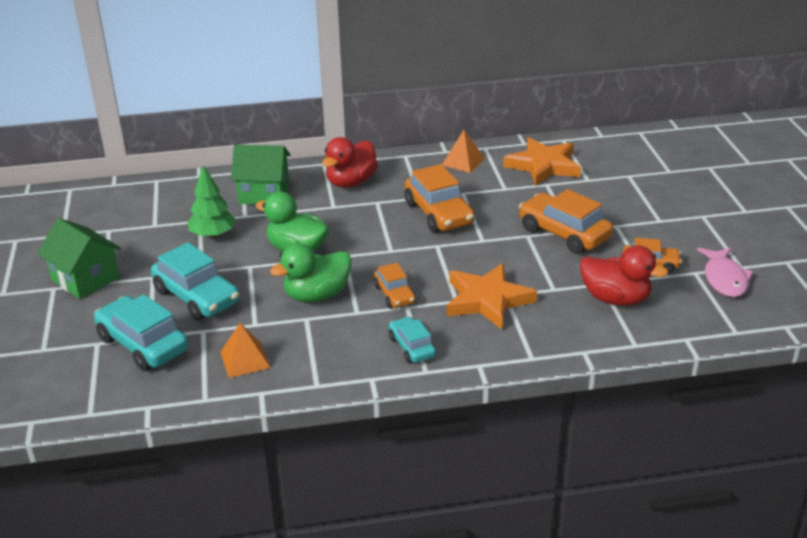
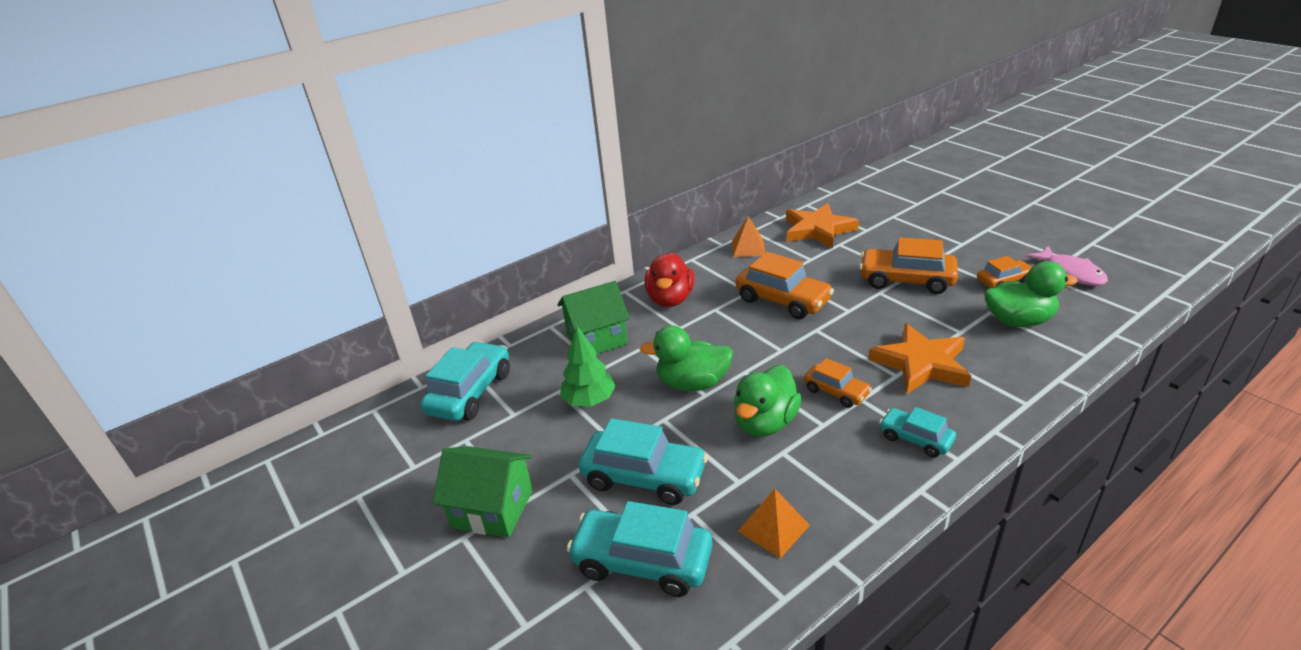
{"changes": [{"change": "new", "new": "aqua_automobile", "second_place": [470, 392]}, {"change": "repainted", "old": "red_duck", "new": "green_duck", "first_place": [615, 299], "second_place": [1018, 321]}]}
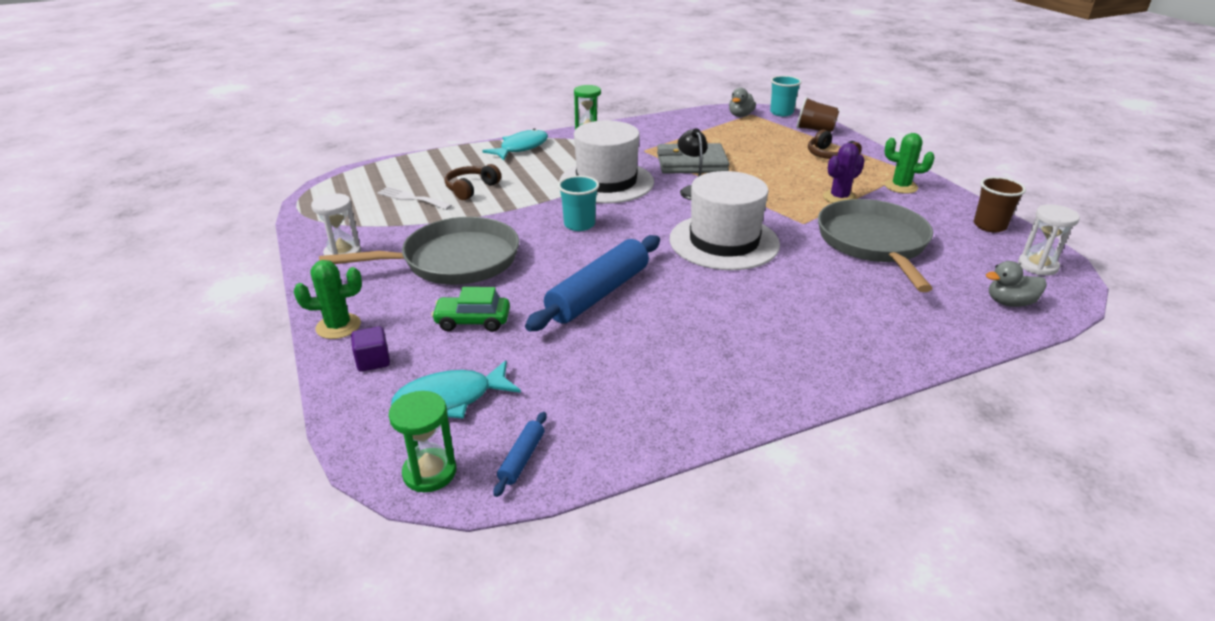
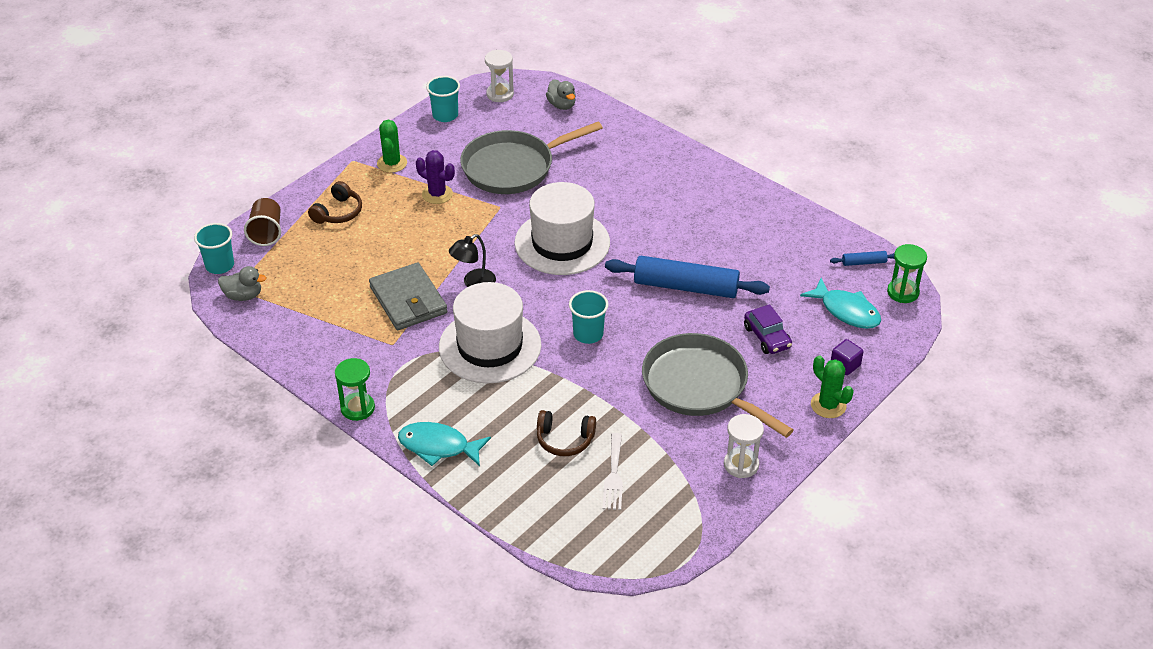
{"changes": [{"change": "repainted", "old": "brown_cup", "new": "aqua_cup", "first_place": [989, 226], "second_place": [445, 115]}, {"change": "repainted", "old": "green_automobile", "new": "violet_automobile", "first_place": [473, 321], "second_place": [767, 337]}]}
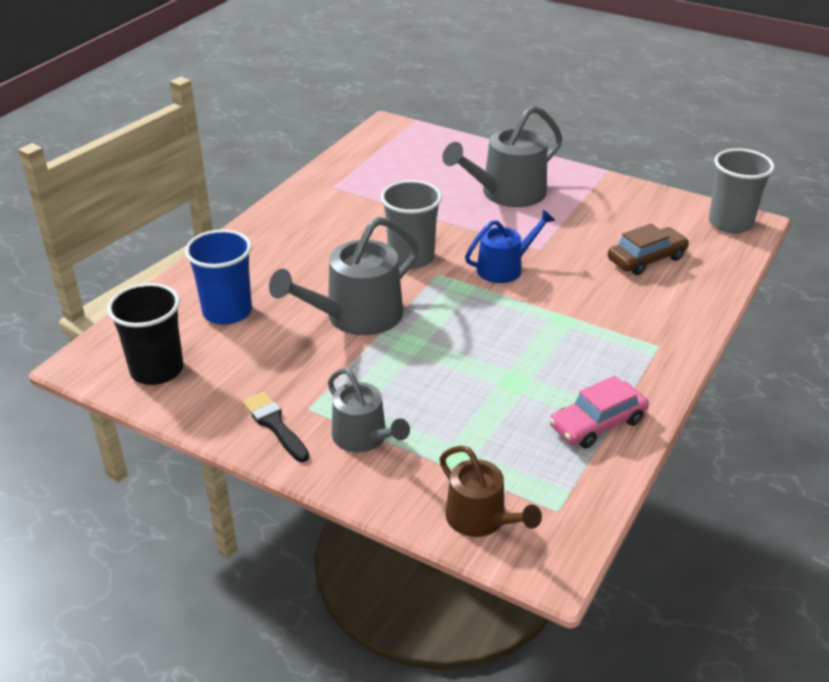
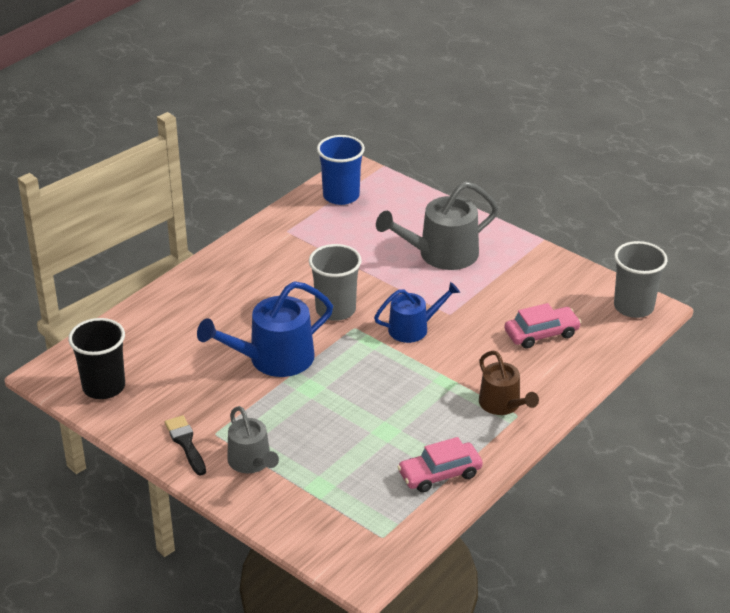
{"changes": [{"change": "repainted", "old": "gray_watering_pot", "new": "blue_watering_pot", "first_place": [356, 316], "second_place": [274, 359]}, {"change": "shifted", "old": "blue_cup", "first_place": [227, 312], "second_place": [341, 196]}, {"change": "shifted", "old": "brown_watering_pot", "first_place": [481, 519], "second_place": [502, 404]}, {"change": "repainted", "old": "brown_automobile", "new": "rose-pink_automobile", "first_place": [646, 259], "second_place": [541, 334]}]}
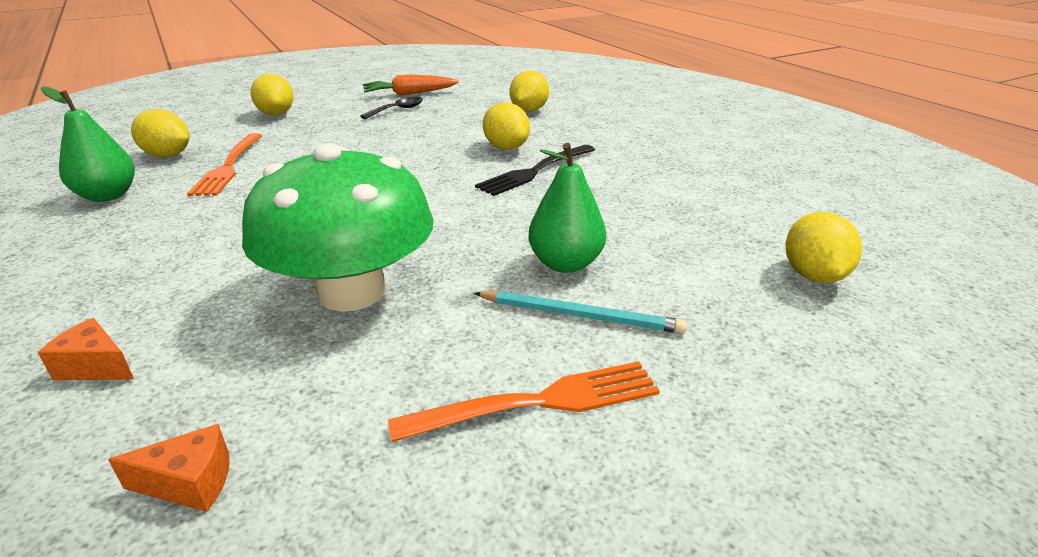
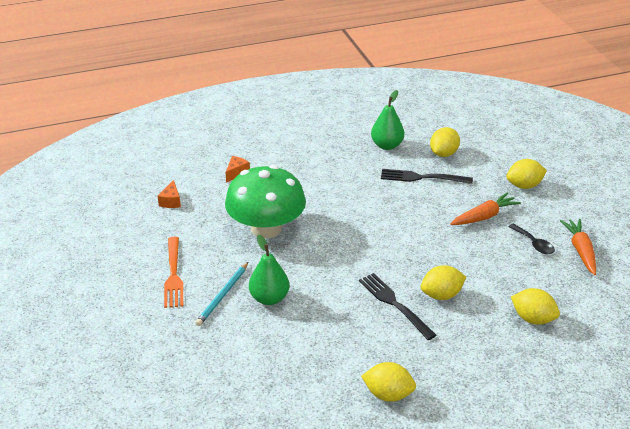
{"changes": [{"change": "shifted", "old": "bright_yellow_toy_lemon", "first_place": [813, 276], "second_place": [388, 394]}, {"change": "repainted", "old": "bright_orange_table_fork", "new": "black_table_fork", "first_place": [229, 166], "second_place": [422, 177]}, {"change": "new", "new": "bright_orange_toy_carrot", "second_place": [484, 216]}]}
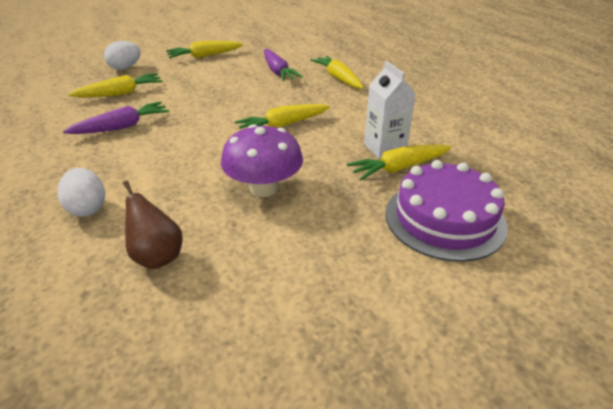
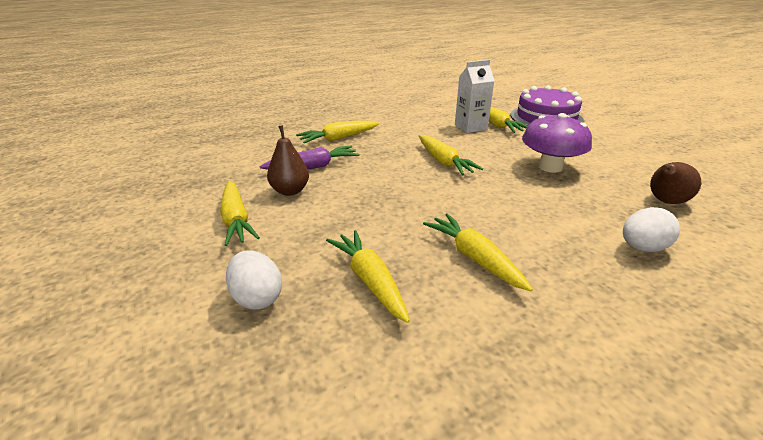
{"changes": [{"change": "new", "new": "brown_pear_fruit", "second_place": [290, 191]}, {"change": "repainted", "old": "violet_toy_carrot", "new": "bright_yellow_toy_carrot", "first_place": [122, 127], "second_place": [474, 258]}]}
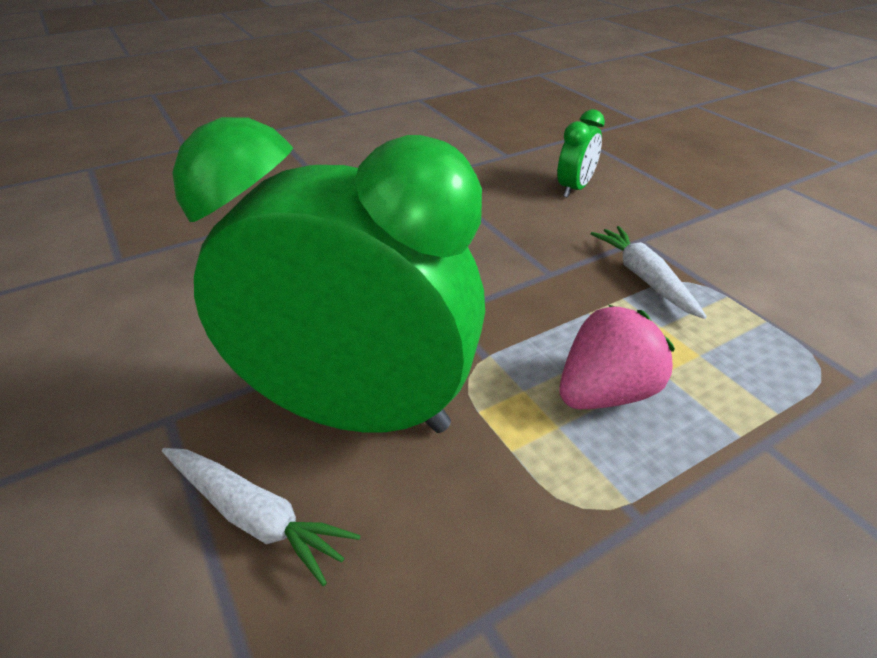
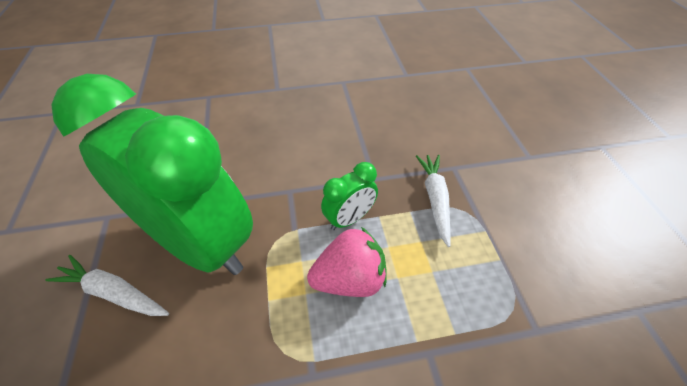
{"changes": [{"change": "rotated", "old": "white_toy_carrot", "first_place": [255, 516], "second_place": [113, 293], "degrees": 150}, {"change": "shifted", "old": "green_clock", "first_place": [574, 188], "second_place": [349, 219]}]}
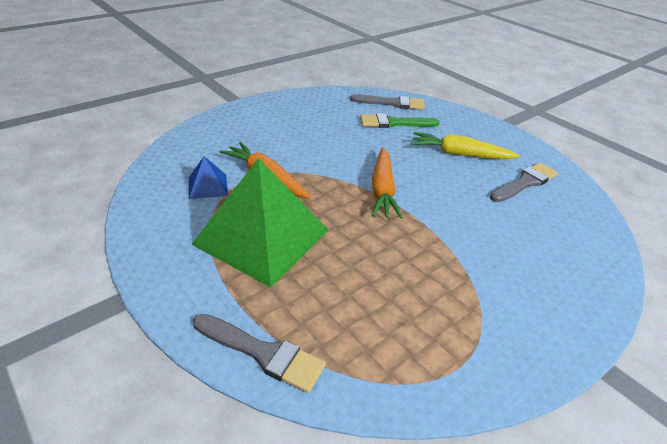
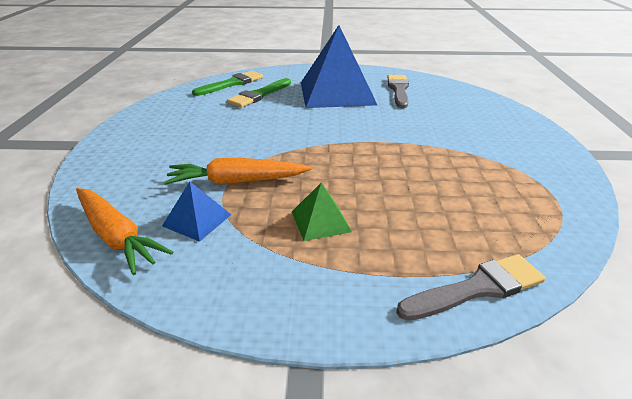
{"changes": [{"change": "shifted", "old": "bright_orange_toy_carrot", "first_place": [382, 190], "second_place": [117, 236]}, {"change": "repainted", "old": "gray_brush", "new": "green_brush", "first_place": [392, 103], "second_place": [232, 84]}, {"change": "scaled", "old": "green_solid_pyramid", "first_place": [262, 237], "second_place": [321, 221], "factor": 0.43}, {"change": "swapped", "old": "bright_yellow_toy_carrot", "new": "blue_solid_pyramid", "first_place": [459, 154], "second_place": [336, 93]}]}
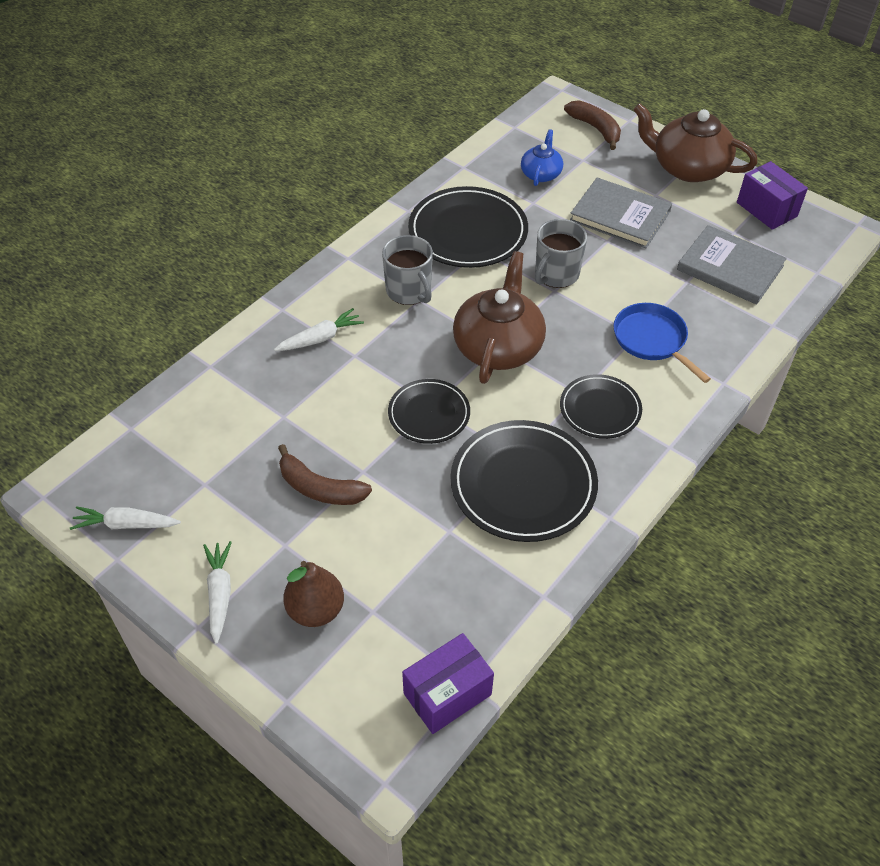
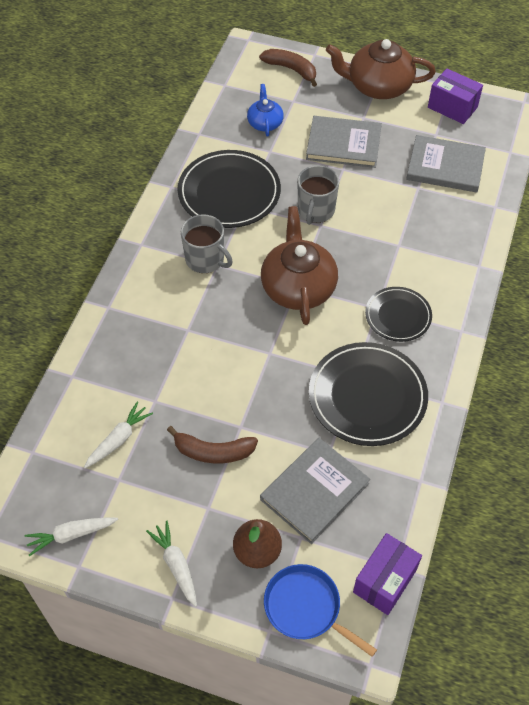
{"changes": [{"change": "shifted", "old": "white_toy_carrot", "first_place": [321, 338], "second_place": [119, 439]}, {"change": "new", "new": "gray_book", "second_place": [314, 491]}, {"change": "shifted", "old": "blue_skillet", "first_place": [652, 340], "second_place": [305, 607]}, {"change": "gone", "old": "black_plate", "first_place": [429, 414]}]}
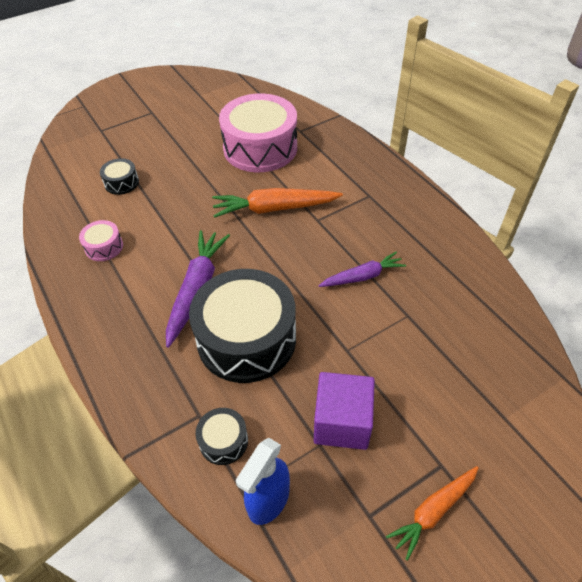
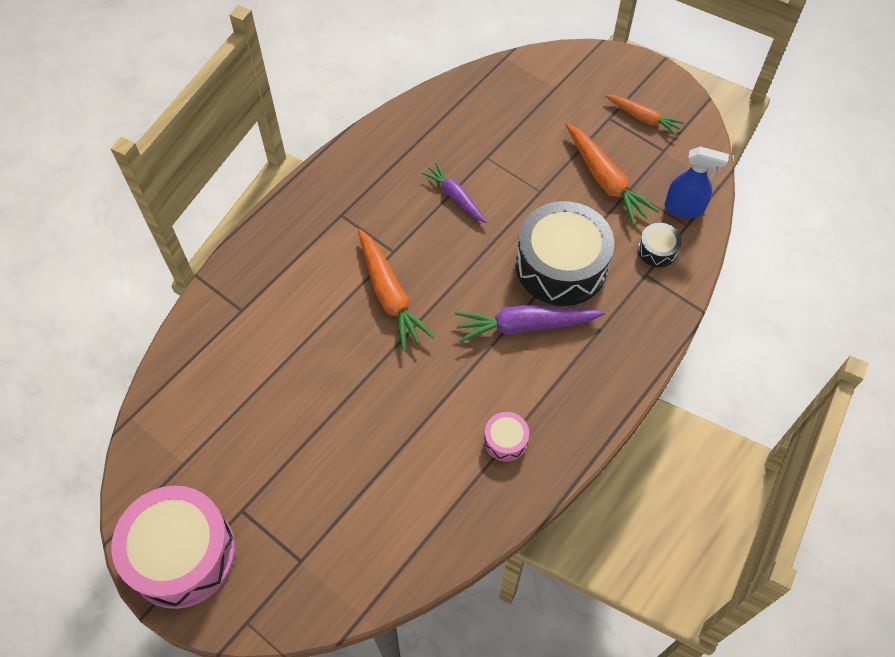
{"changes": [{"change": "shifted", "old": "rose-pink_drum", "first_place": [260, 148], "second_place": [181, 554]}, {"change": "swapped", "old": "violet_solid_cube", "new": "bright_orange_toy_carrot", "first_place": [342, 422], "second_place": [605, 180]}, {"change": "gone", "old": "black_drum", "first_place": [121, 183]}]}
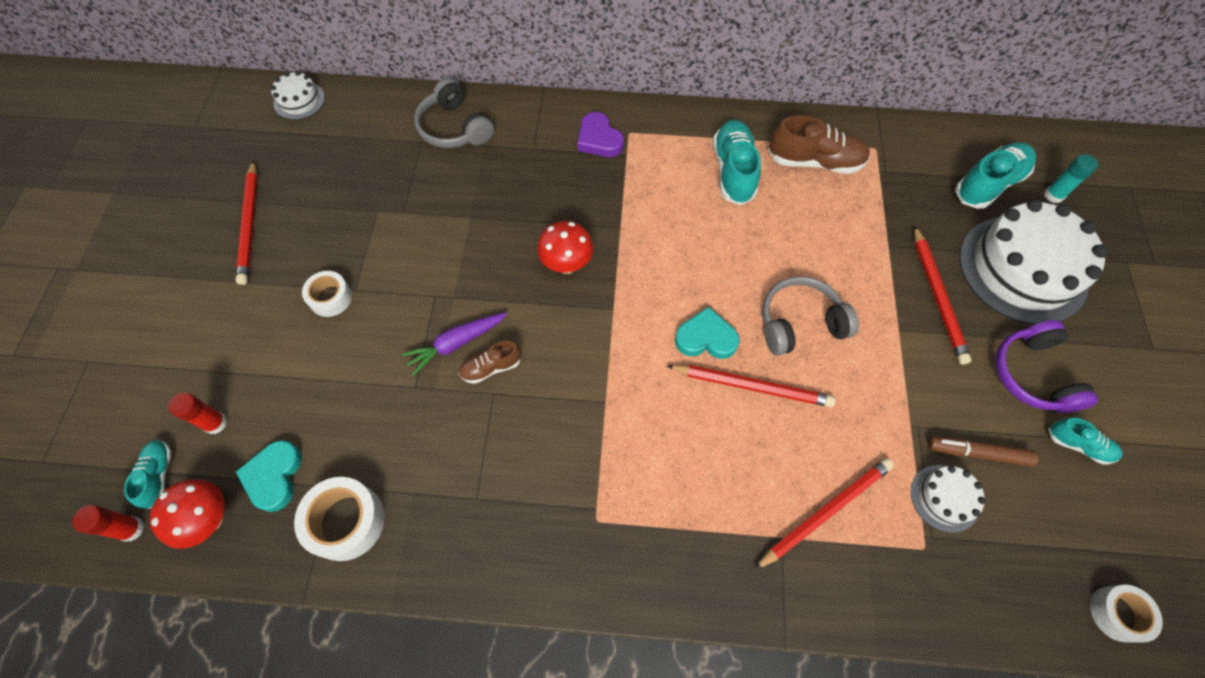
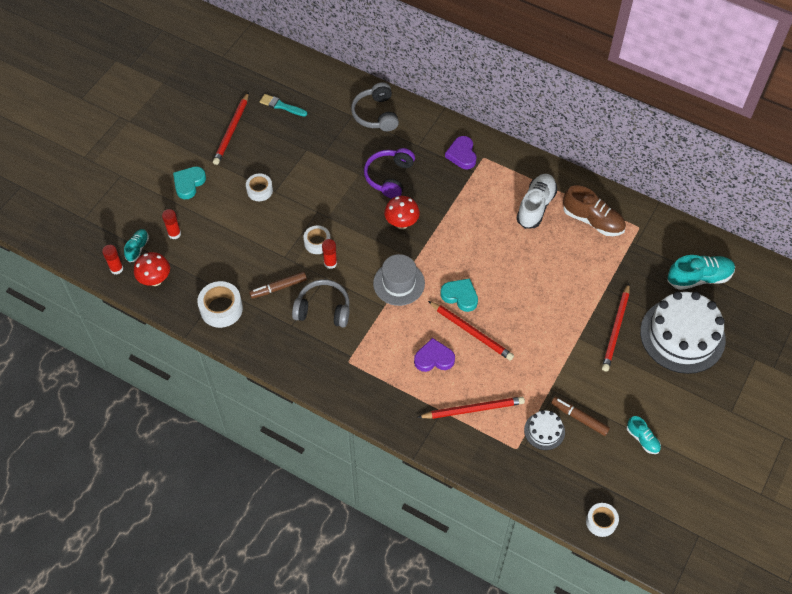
{"changes": [{"change": "shifted", "old": "aqua_love_heart", "first_place": [274, 476], "second_place": [189, 183]}, {"change": "new", "new": "brown_marker", "second_place": [278, 288]}, {"change": "new", "new": "aqua_brush", "second_place": [281, 106]}, {"change": "shifted", "old": "gray_headset", "first_place": [799, 323], "second_place": [323, 309]}, {"change": "swapped", "old": "violet_toy_carrot", "new": "white_tape", "first_place": [456, 343], "second_place": [317, 243]}, {"change": "swapped", "old": "brown_sneaker", "new": "red_glue_stick", "first_place": [491, 367], "second_place": [330, 263]}, {"change": "shifted", "old": "violet_headset", "first_place": [1032, 375], "second_place": [389, 177]}, {"change": "new", "new": "gray_top_hat", "second_place": [399, 283]}, {"change": "new", "new": "violet_love_heart", "second_place": [434, 358]}, {"change": "repainted", "old": "aqua_sneaker", "new": "white_sneaker", "first_place": [733, 171], "second_place": [536, 206]}, {"change": "gone", "old": "white_gateau", "first_place": [299, 100]}, {"change": "gone", "old": "aqua_glue_stick", "first_place": [1053, 195]}]}
